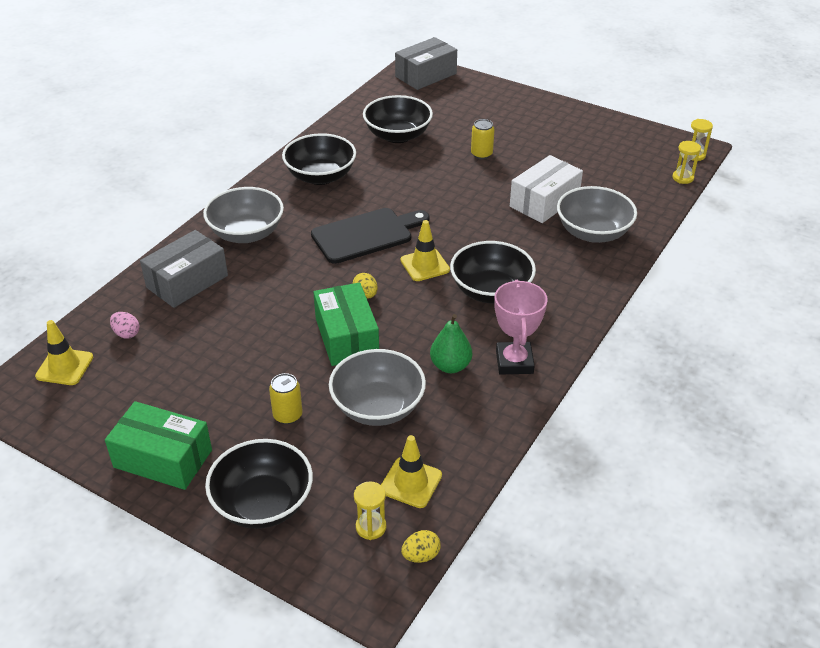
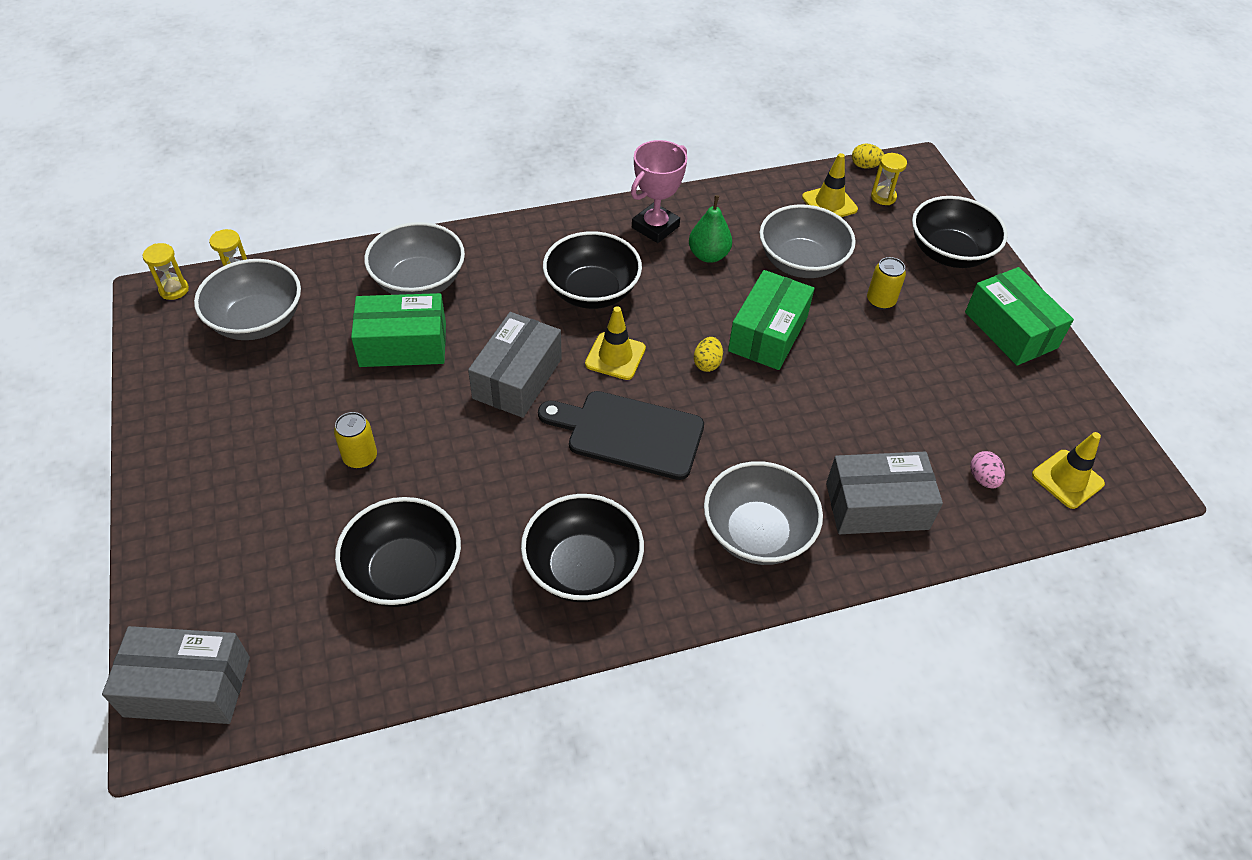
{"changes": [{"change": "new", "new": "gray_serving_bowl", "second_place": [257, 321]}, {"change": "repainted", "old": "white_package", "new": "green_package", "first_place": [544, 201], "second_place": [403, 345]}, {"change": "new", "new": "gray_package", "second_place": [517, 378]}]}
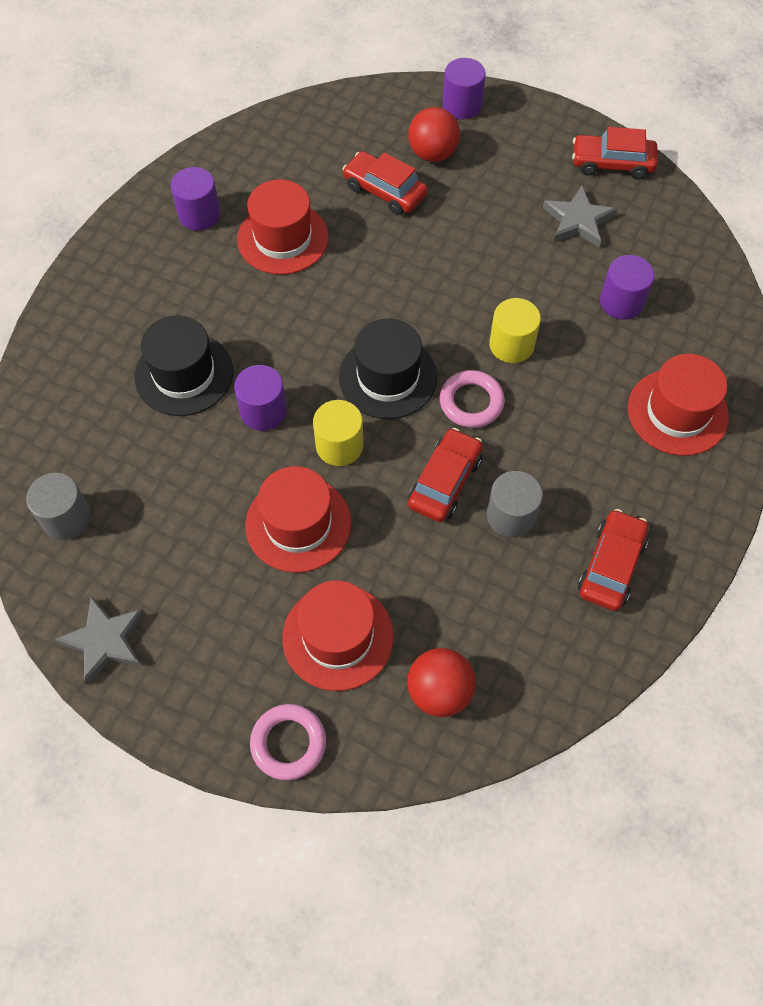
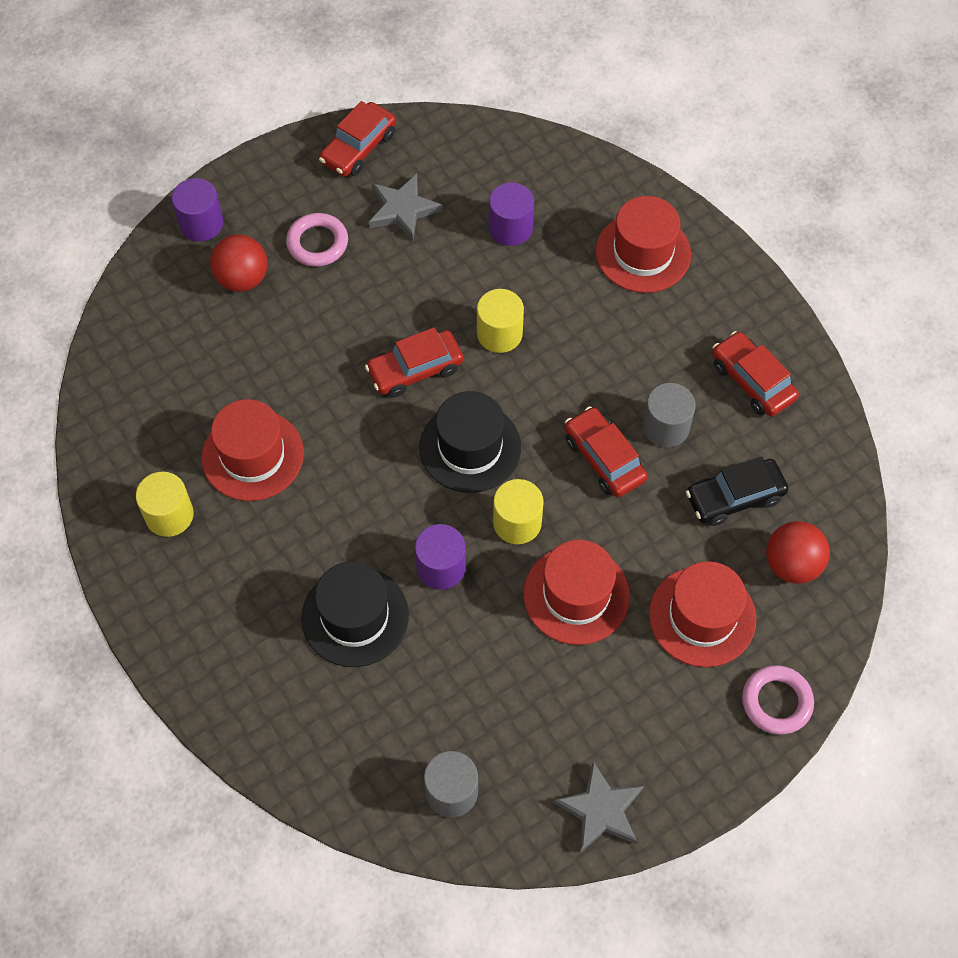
{"changes": [{"change": "repainted", "old": "violet_cylinder_shape", "new": "bright_yellow_cylinder_shape", "first_place": [199, 214], "second_place": [169, 515]}, {"change": "shifted", "old": "rose-pink_torus", "first_place": [471, 402], "second_place": [317, 243]}, {"change": "shifted", "old": "red_automobile", "first_place": [385, 191], "second_place": [415, 370]}, {"change": "new", "new": "black_automobile", "second_place": [734, 497]}]}
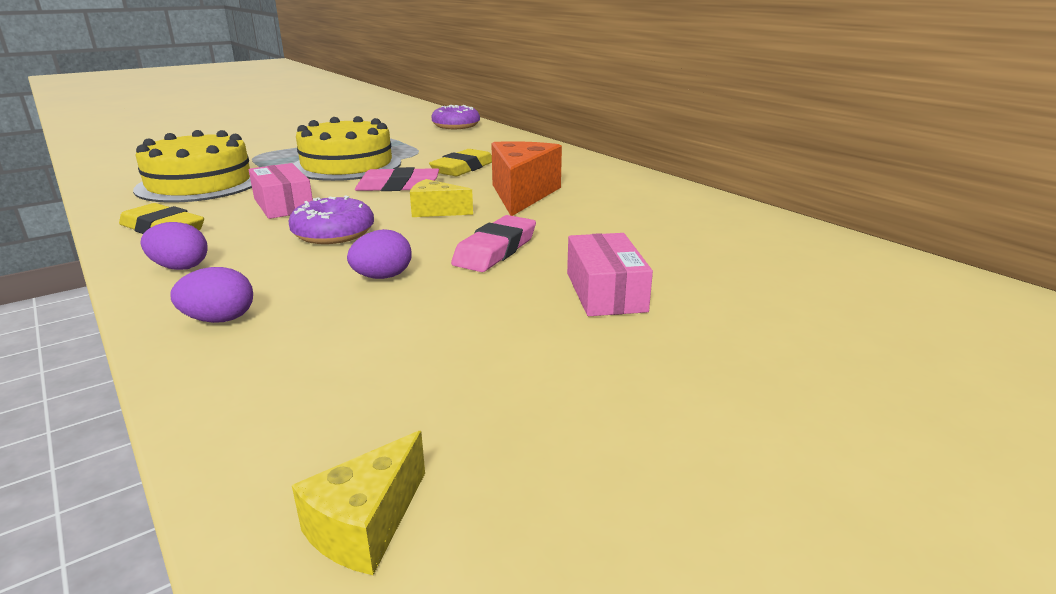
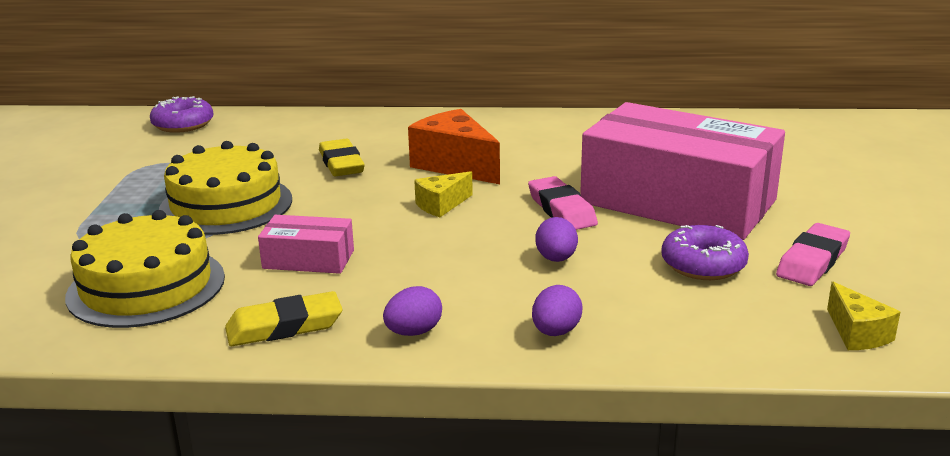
{"changes": [{"change": "scaled", "old": "rose-pink_package", "first_place": [605, 292], "second_place": [678, 201], "factor": 2.3}, {"change": "shifted", "old": "violet_doughnut", "first_place": [333, 233], "second_place": [703, 265]}, {"change": "shifted", "old": "rose-pink_gum_eraser", "first_place": [398, 186], "second_place": [812, 261]}]}
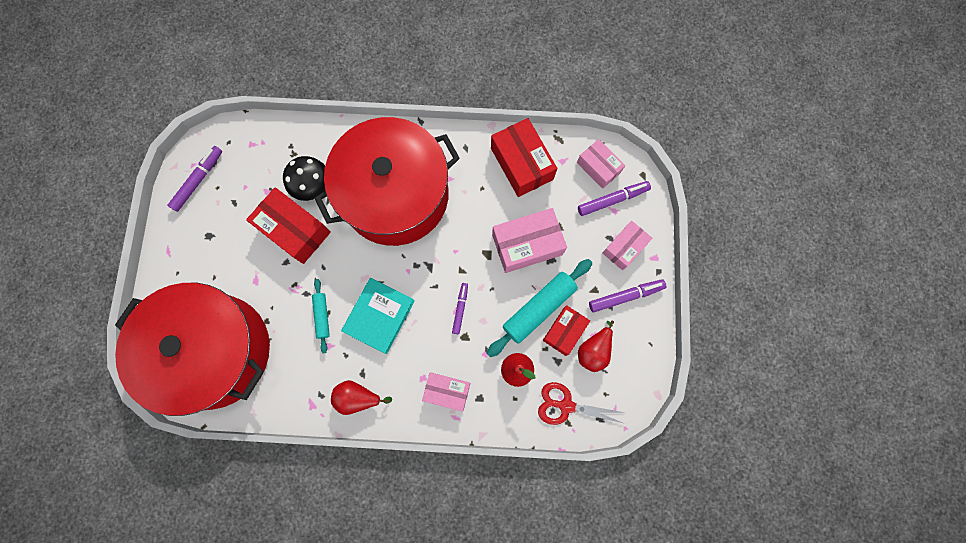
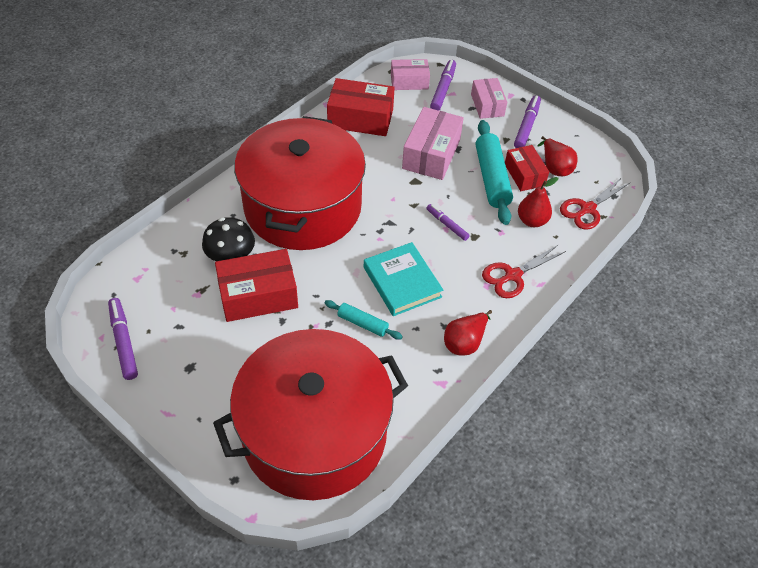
{"changes": [{"change": "swapped", "old": "rose-pink_package", "new": "red_shears", "first_place": [447, 391], "second_place": [512, 275]}]}
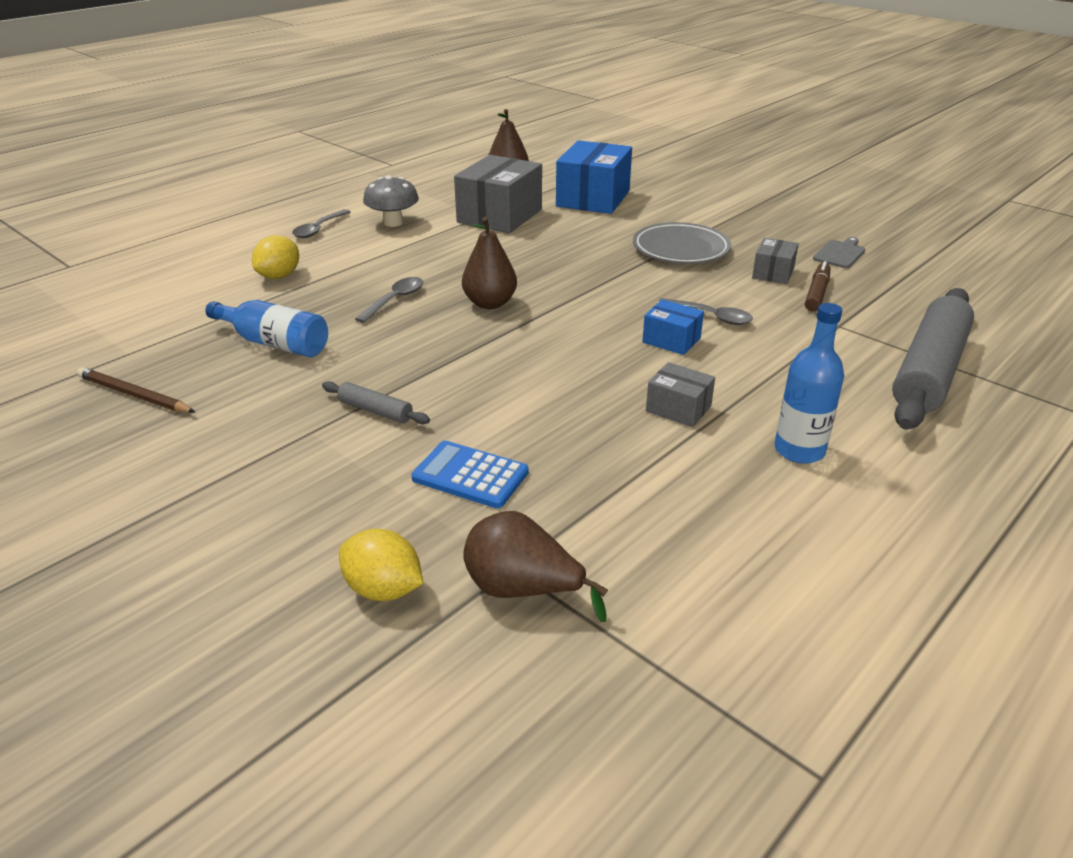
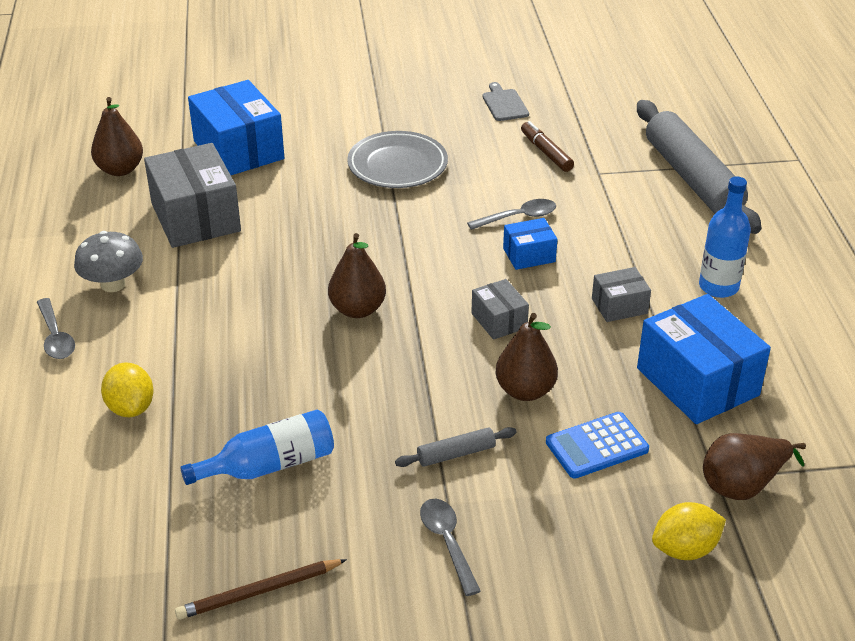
{"changes": [{"change": "shifted", "old": "gray_spoon", "first_place": [395, 300], "second_place": [447, 542]}, {"change": "shifted", "old": "gray_package", "first_place": [773, 273], "second_place": [499, 320]}, {"change": "new", "new": "brown_pear_fruit", "second_place": [525, 391]}, {"change": "new", "new": "blue_package", "second_place": [697, 381]}]}
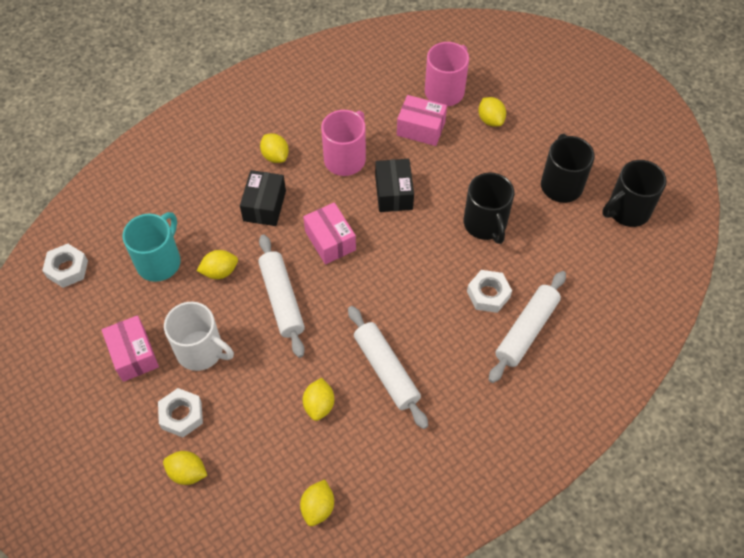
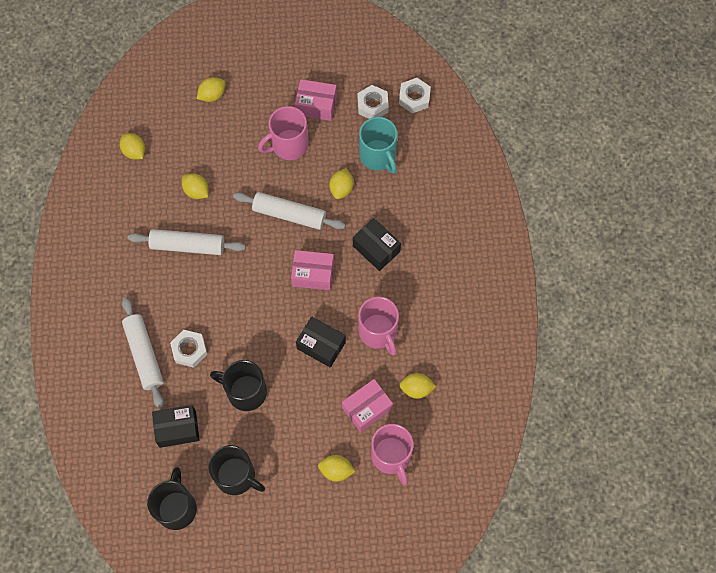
{"changes": [{"change": "new", "new": "black_package", "second_place": [177, 429]}, {"change": "repainted", "old": "white_mug", "new": "rose-pink_mug", "first_place": [201, 351], "second_place": [288, 145]}, {"change": "shifted", "old": "white_hexagon_nut", "first_place": [181, 415], "second_place": [372, 105]}, {"change": "shifted", "old": "bright_yellow_toy_lemon", "first_place": [275, 156], "second_place": [416, 389]}]}
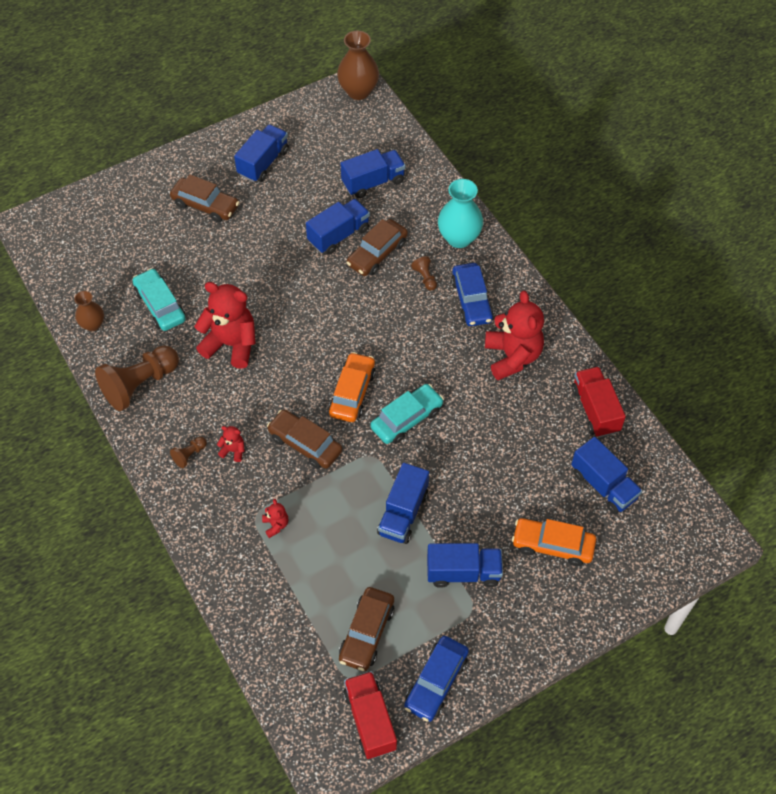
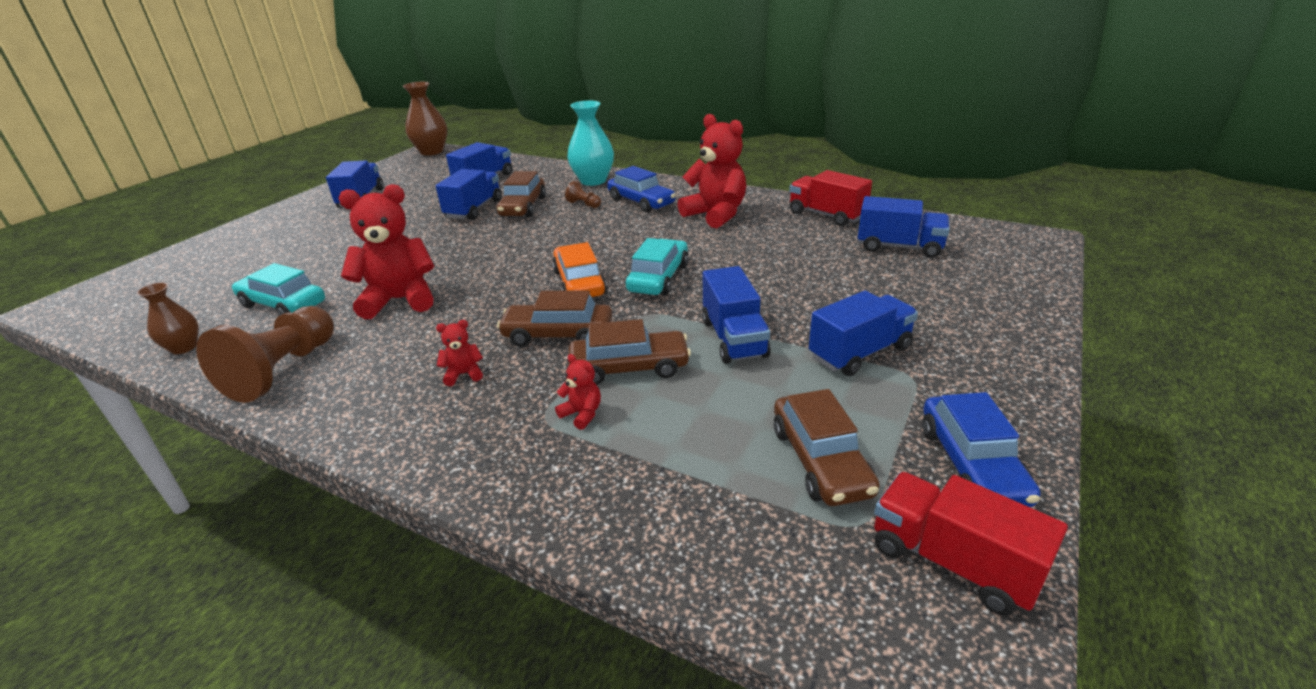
{"changes": [{"change": "shifted", "old": "brown_automobile", "first_place": [205, 205], "second_place": [629, 368]}, {"change": "gone", "old": "brown_game_pawn", "first_place": [189, 455]}, {"change": "gone", "old": "bright_orange_automobile", "first_place": [552, 545]}]}
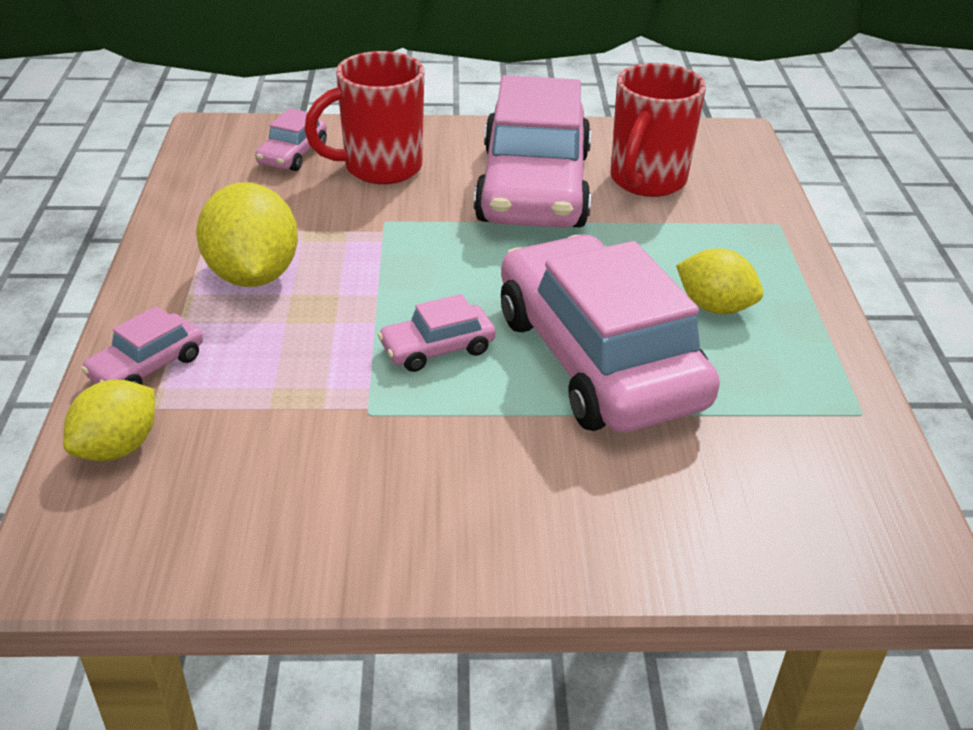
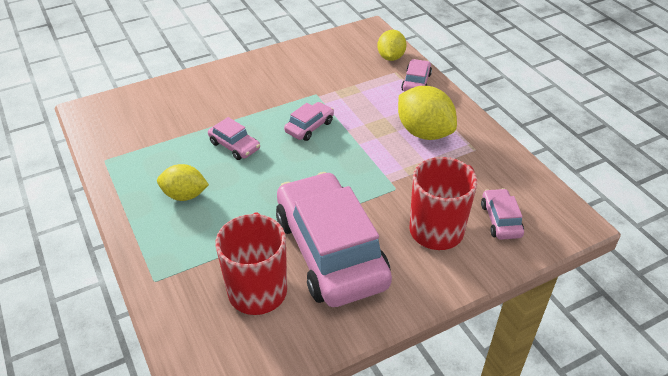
{"changes": [{"change": "scaled", "old": "rose-pink_automobile", "first_place": [598, 359], "second_place": [234, 146], "factor": 0.42}]}
